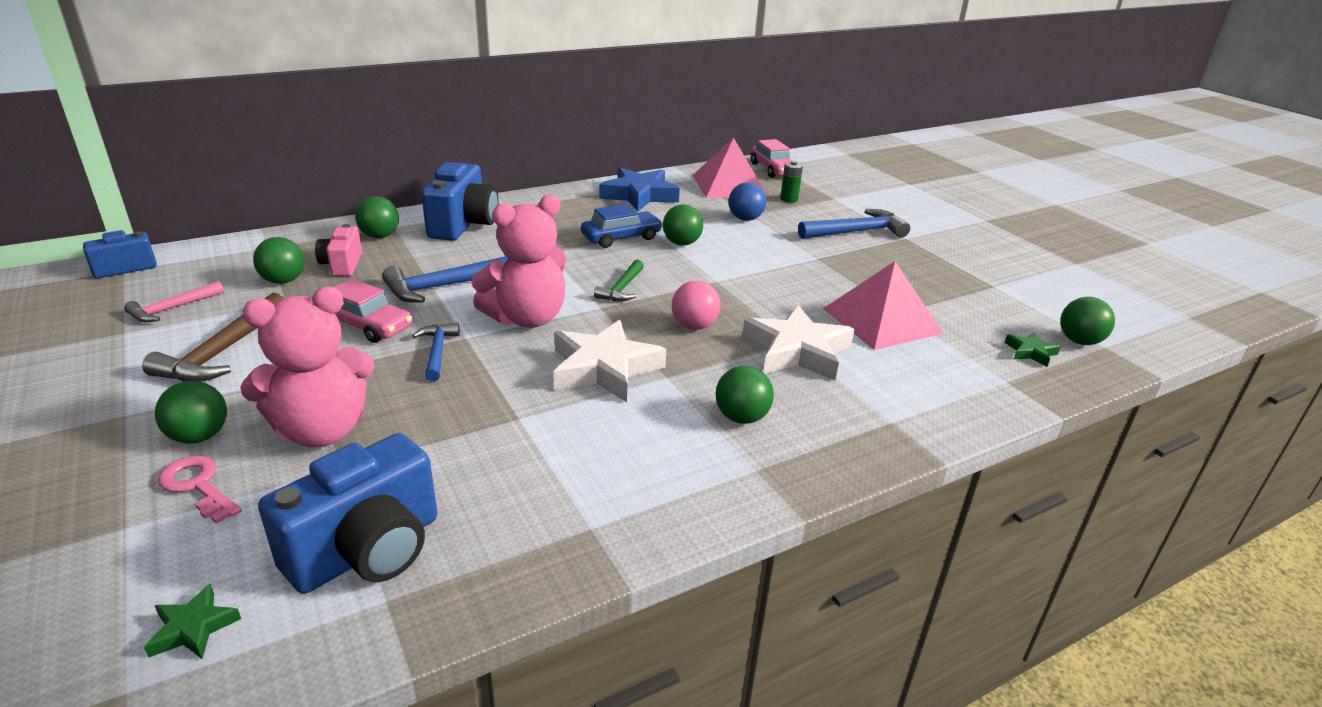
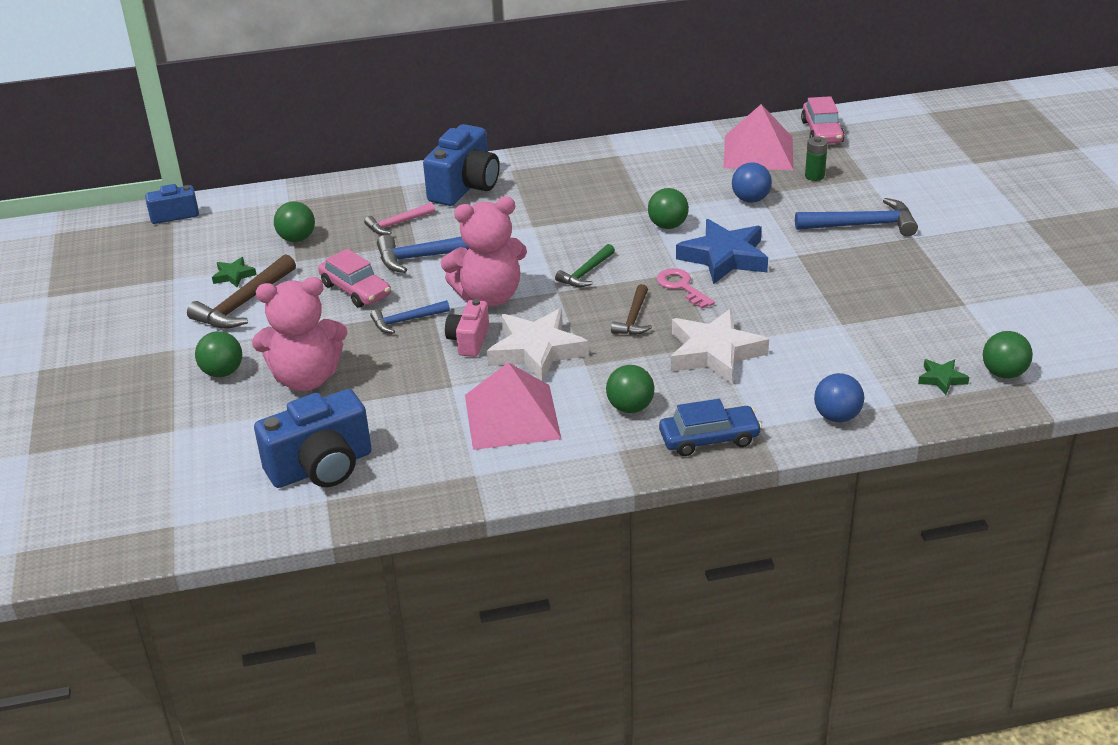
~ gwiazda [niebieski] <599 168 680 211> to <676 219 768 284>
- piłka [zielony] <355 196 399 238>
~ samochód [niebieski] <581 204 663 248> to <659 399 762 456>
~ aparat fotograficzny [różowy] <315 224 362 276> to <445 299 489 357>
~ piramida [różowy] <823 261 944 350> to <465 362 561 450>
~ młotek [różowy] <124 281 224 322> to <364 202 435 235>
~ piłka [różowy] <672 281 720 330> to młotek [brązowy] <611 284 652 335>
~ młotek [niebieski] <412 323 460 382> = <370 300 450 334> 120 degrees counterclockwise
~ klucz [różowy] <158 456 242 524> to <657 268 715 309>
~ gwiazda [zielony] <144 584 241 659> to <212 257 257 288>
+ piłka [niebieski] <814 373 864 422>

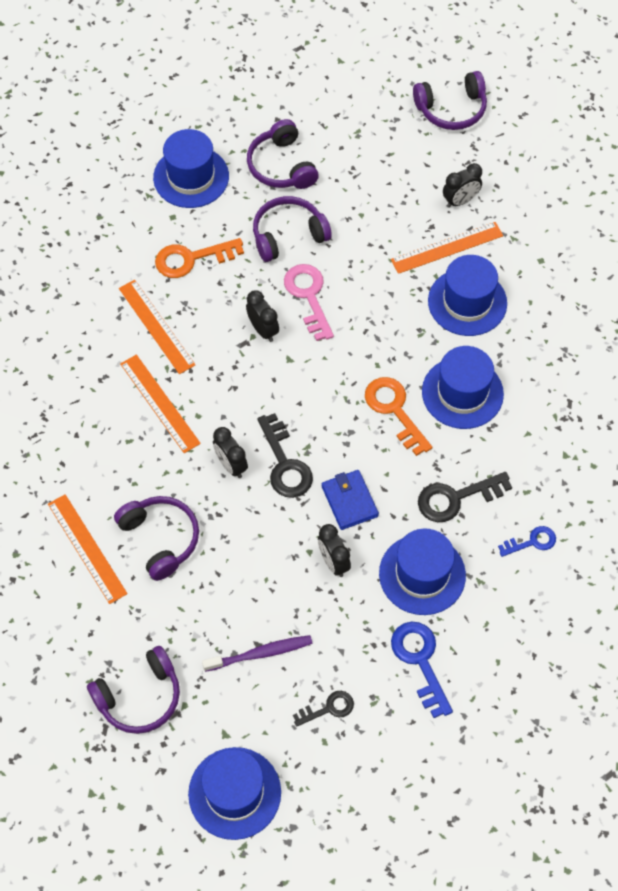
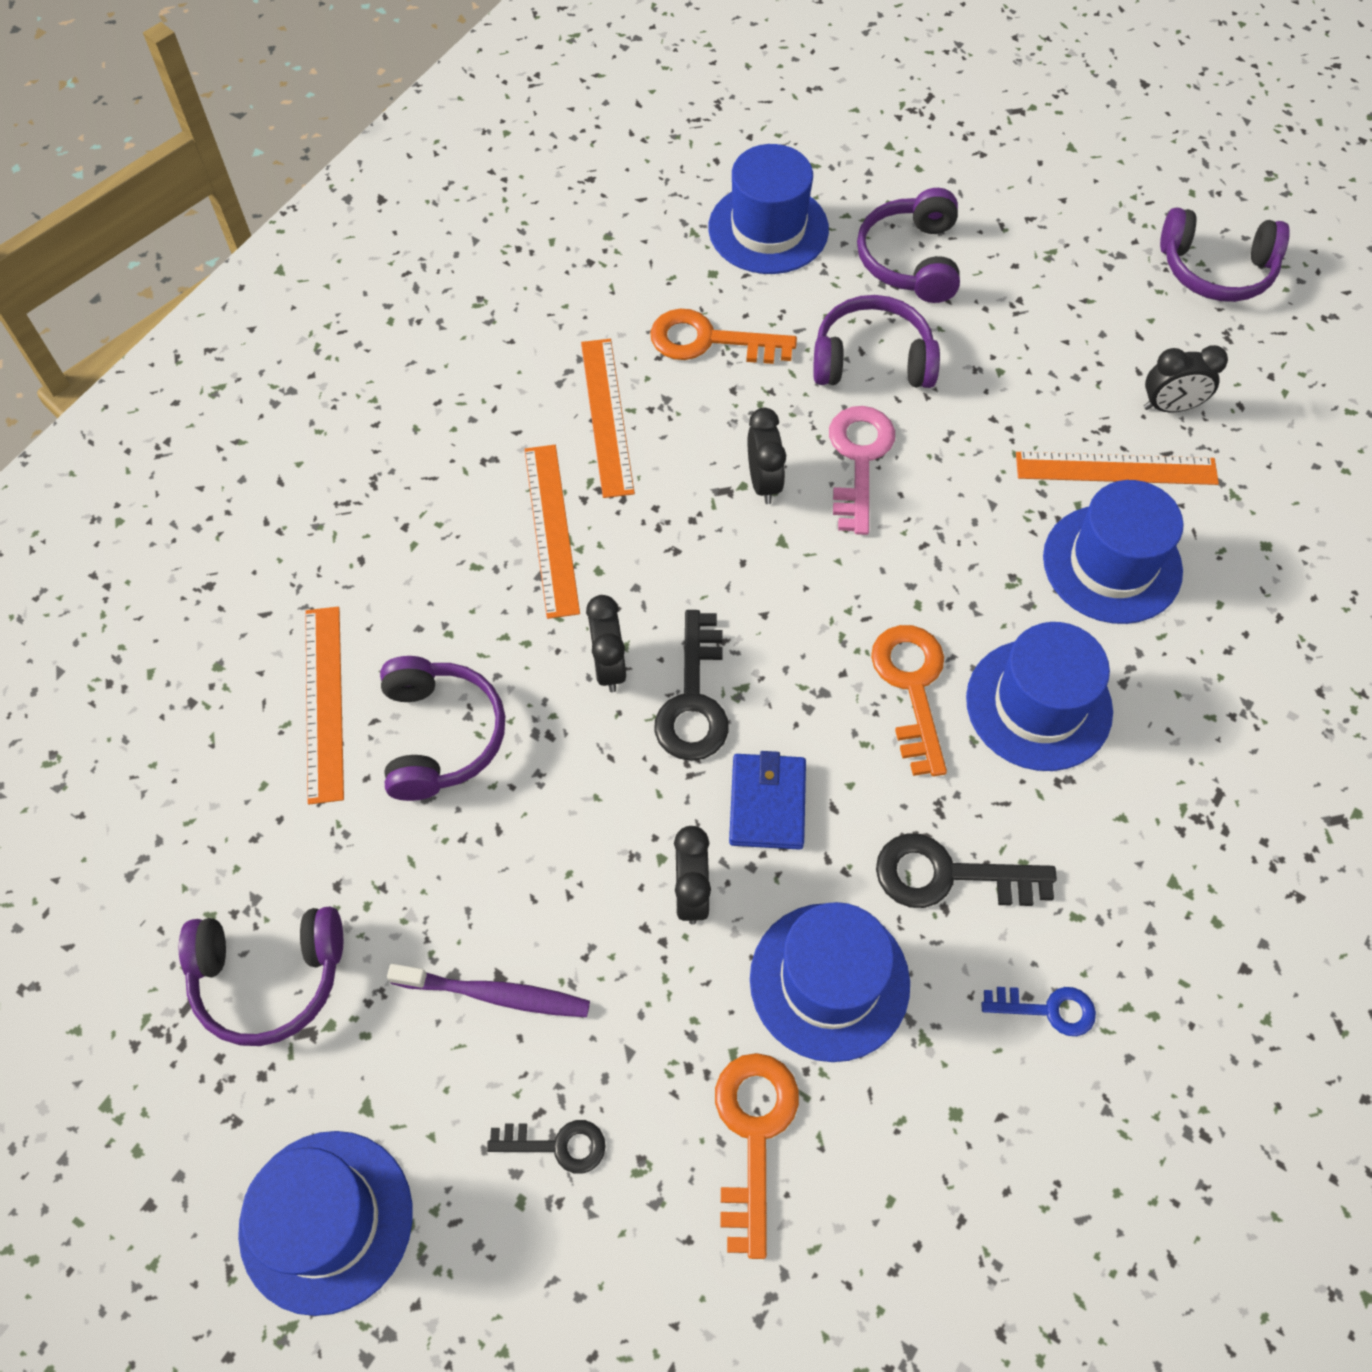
~ klucz [niebieski] <391 622 453 718> to klucz [pomarańczowy] <715 1053 799 1259>

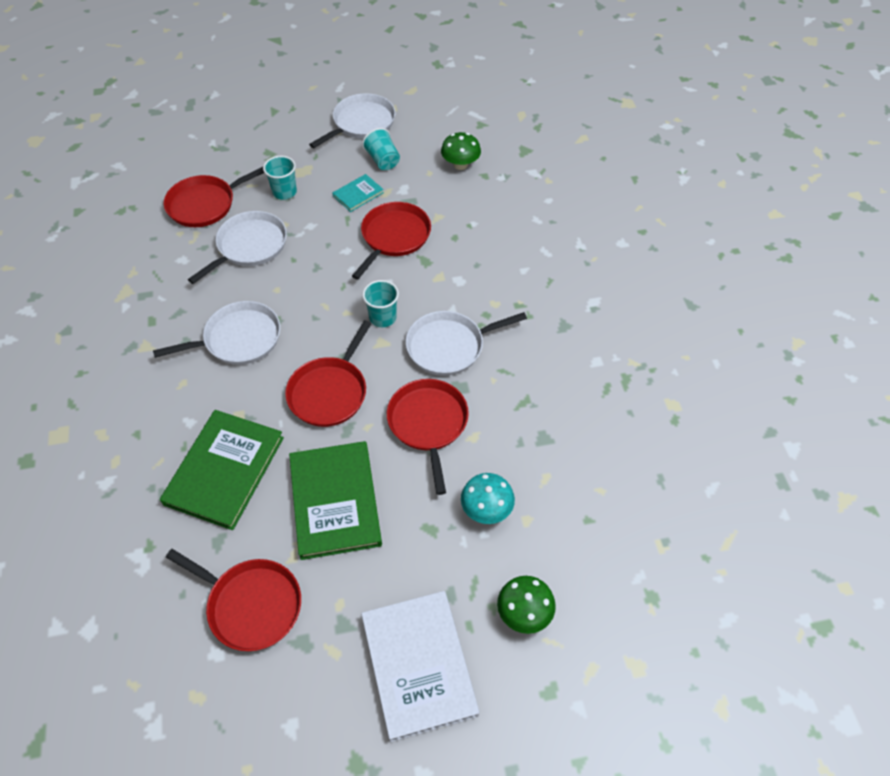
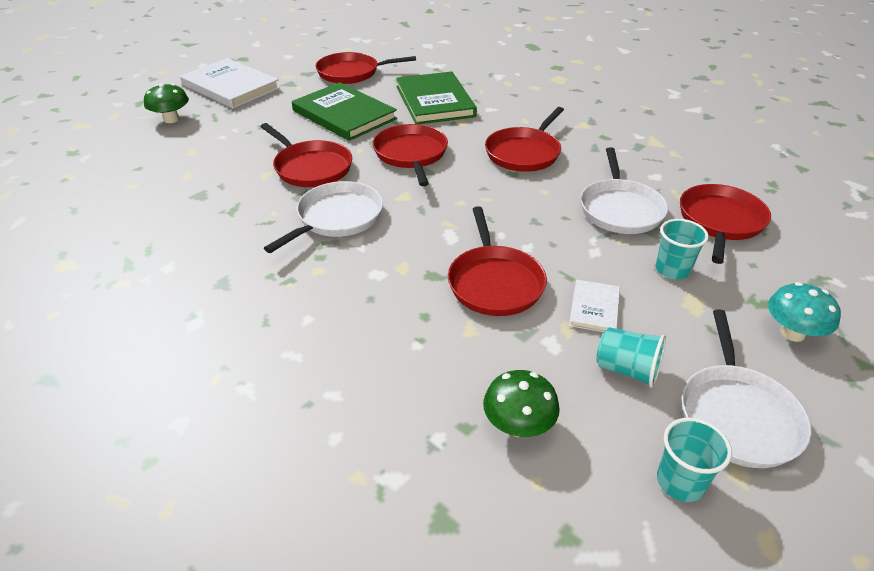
~ książka [turkusowy] <333 174 384 212> to książka [biały] <569 279 620 332>
~ szklanka [turkusowy] <362 280 399 327> to <657 418 732 502>
~ patelnia [biały] <153 301 280 365> to patelnia [czerwony] <485 107 564 172>
~ grzyb [turkusowy] <461 473 515 524> to <768 282 841 342>

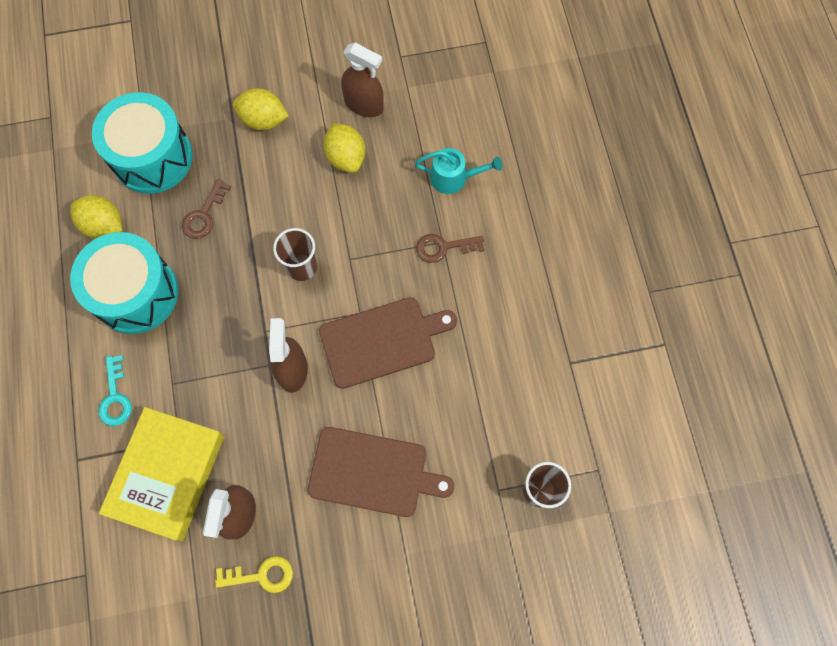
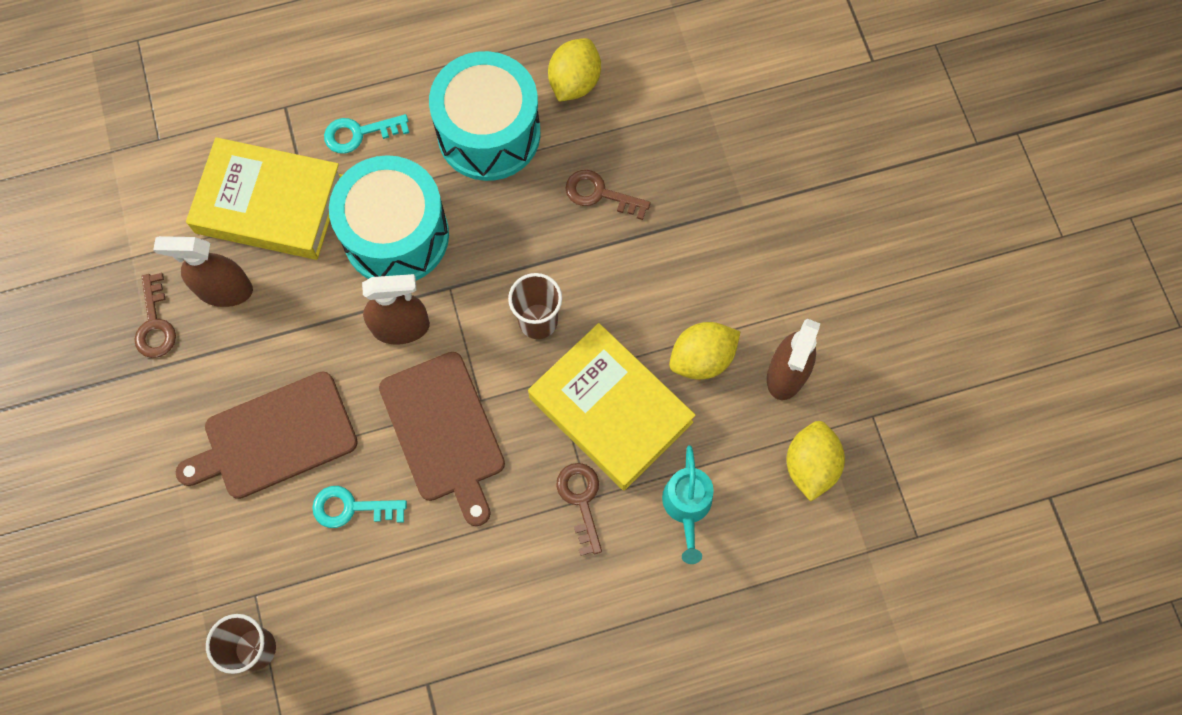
~ cytryna [żółty] <233 88 289 130> to <786 421 845 501>
~ bęben [turkusowy] <92 92 193 194> to <329 155 449 281>
~ deska do krojenia [brązowy] <308 427 454 517> = <176 371 358 499> 60 degrees clockwise
~ klucz [żółty] <215 556 293 593> to klucz [brązowy] <134 273 176 358>
+ książka [żółty] <528 323 696 491>
+ klucz [turkusowy] <312 486 407 528>

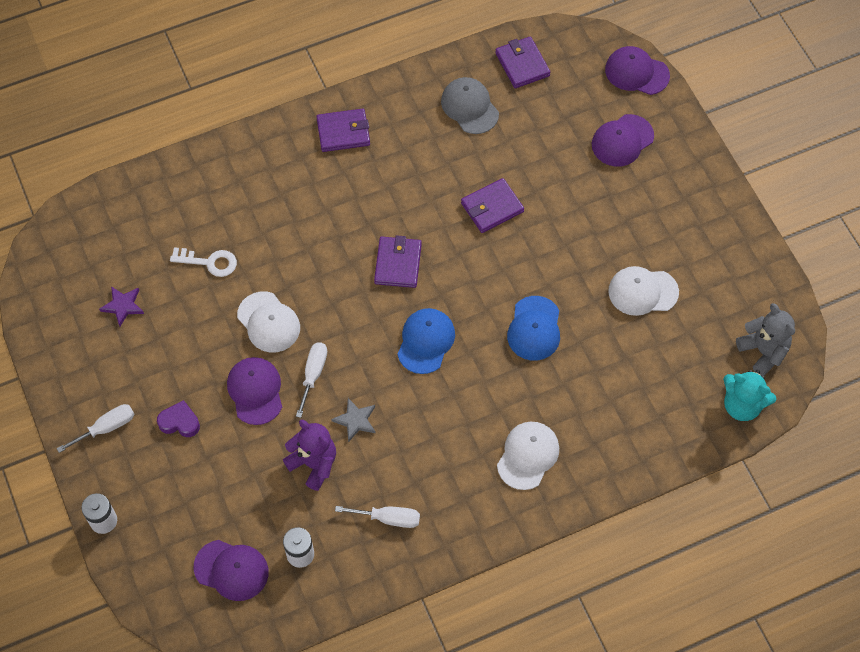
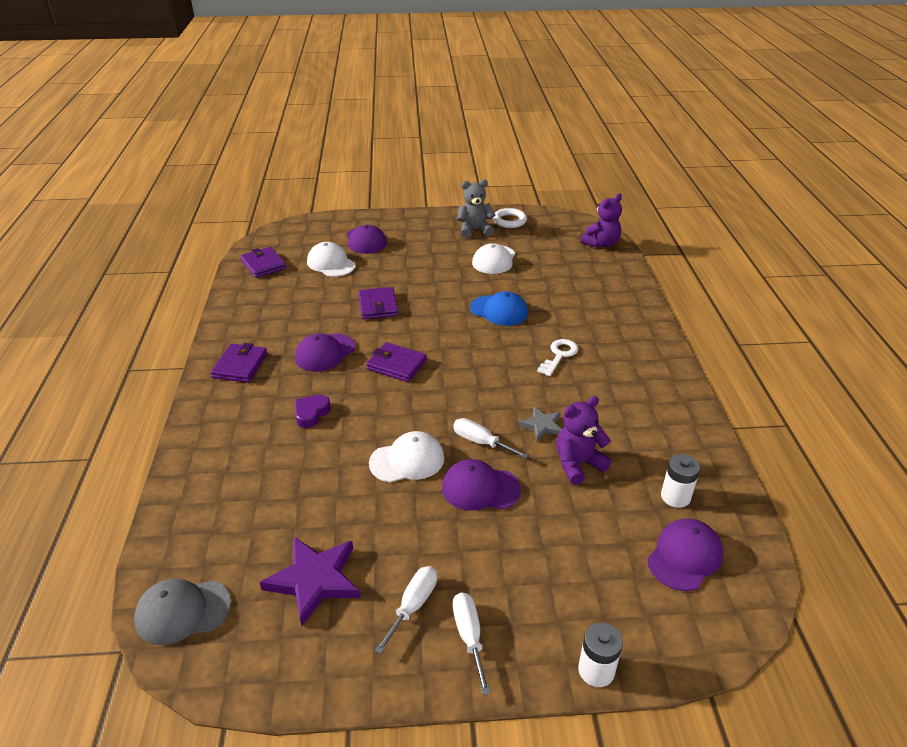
~ portfel [fioletowy] <495 36 551 88> = <240 247 287 278> 60 degrees clockwise
~ czapka [fioletowy] <605 46 670 95> to <295 333 356 372>
~ czapka [szary] <441 77 499 134> to <134 578 231 645>
~ klucz [biały] <170 247 237 277> to <537 339 578 376>
~ gwiazda [fioletowy] <99 286 144 327> = <260 537 361 626> x1.77
~ miś [szary] <736 303 795 376> to <457 179 495 238>
- czapka [niebieski] <397 308 455 374>
~ miś [turkusowy] <723 370 777 421> to miś [fioletowy] <581 194 622 248>
~ serce [fioletowy] <157 400 200 437> to <295 395 331 428>
~ czapka [biały] <497 422 559 490> to <307 242 356 277>
~ śrubokręt [biały] <335 506 420 528> to <375 566 437 654>
+ pierścień [biały] <493 208 527 228>

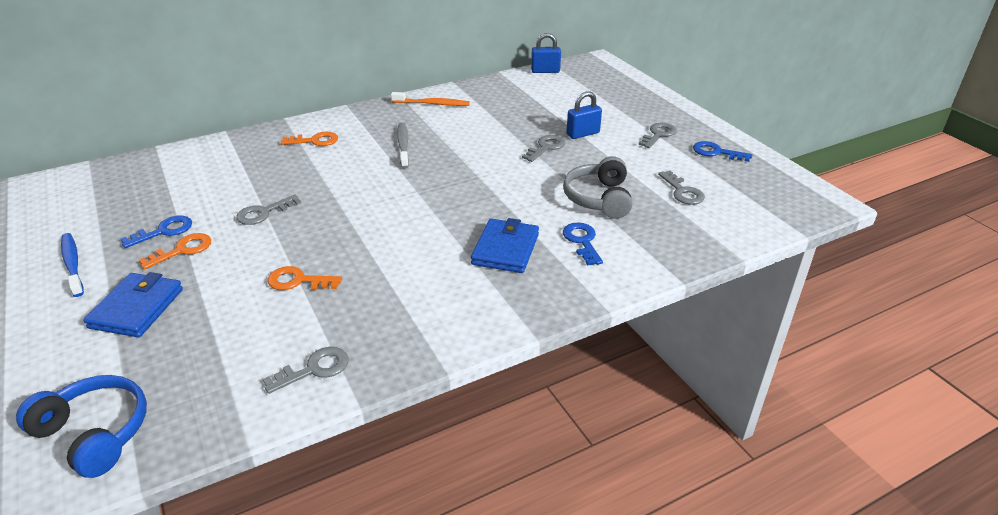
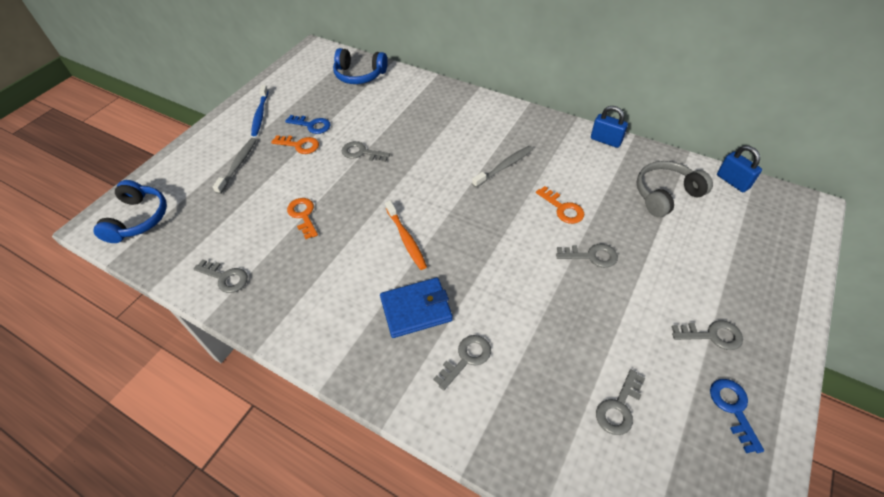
~ kłódka [niebieski] <566 91 602 139> to <591 106 628 148>
~ szczoteczka do zębów [pomarańczowy] <391 92 470 106> to <385 201 427 270>
~ klucz [pomarańczowy] <281 132 338 146> to <536 186 584 224>
~ słuchawki [szary] <563 156 632 219> to <637 161 713 217>
~ klucz [niebieski] <563 222 603 265> to klucz [szary] <433 335 491 390>
~ szczoteczka do zębów [niebieski] <61 233 84 297> = <251 85 268 136> 150 degrees clockwise
~ portfel [niebieski] <83 272 183 337> to szczoteczka do zębów [szary] <213 138 256 194>
+ słuchawki [niebieski] <333 48 388 84>

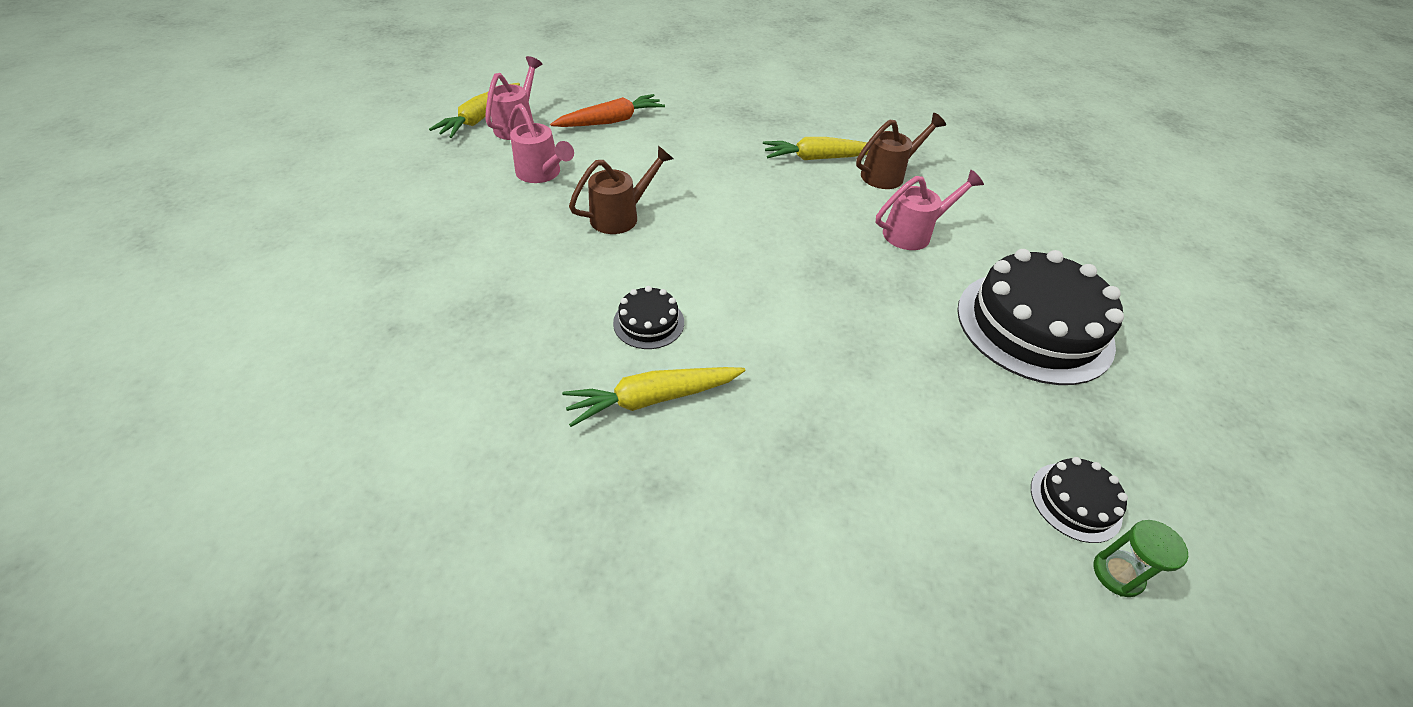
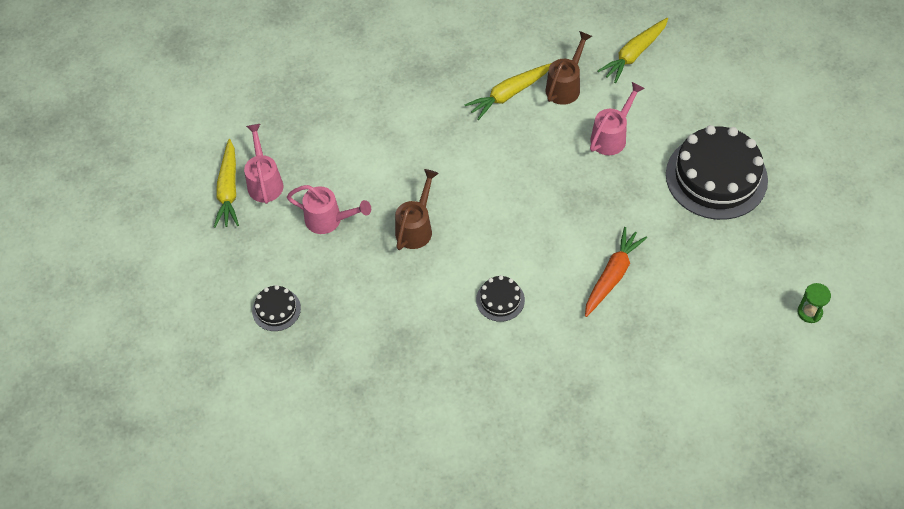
~ marchewka [pomarańczowy] <550 94 665 127> to <585 227 647 317>
~ marchewka [żółty] <562 367 746 427> to <597 18 668 83>
~ tort [czarny] <1031 457 1128 543> to <252 285 301 331>

